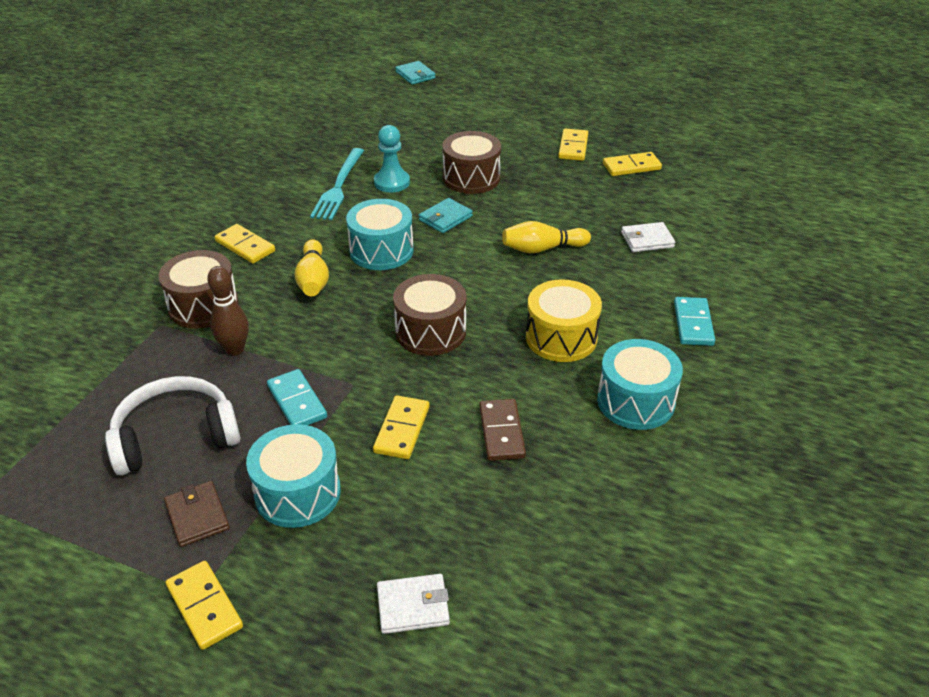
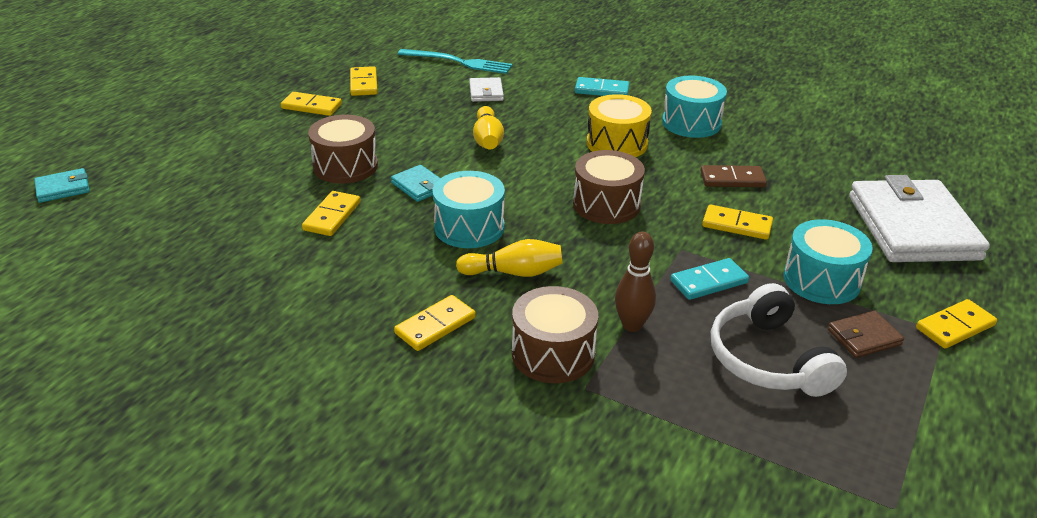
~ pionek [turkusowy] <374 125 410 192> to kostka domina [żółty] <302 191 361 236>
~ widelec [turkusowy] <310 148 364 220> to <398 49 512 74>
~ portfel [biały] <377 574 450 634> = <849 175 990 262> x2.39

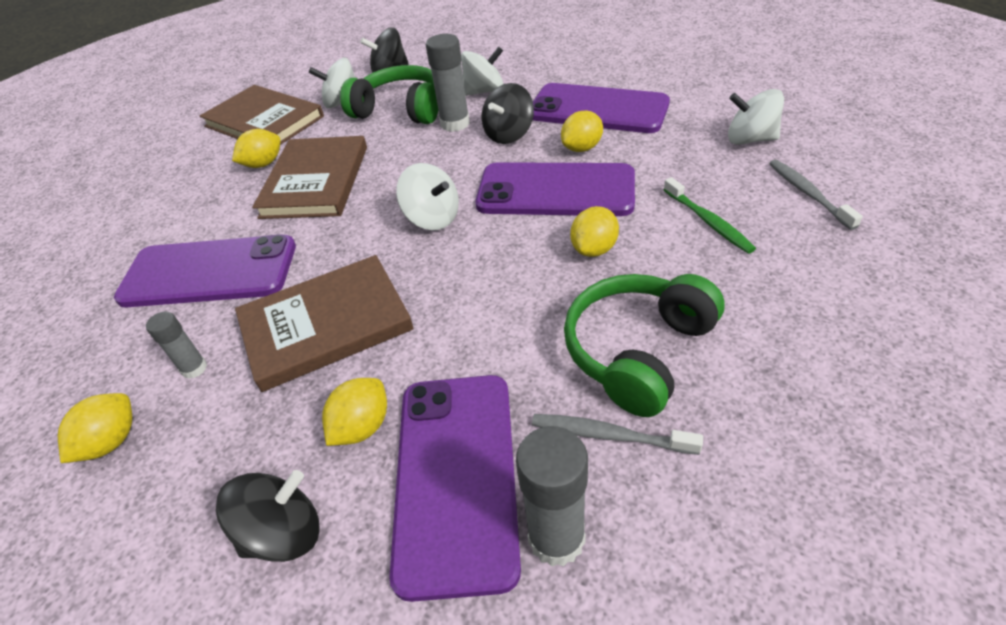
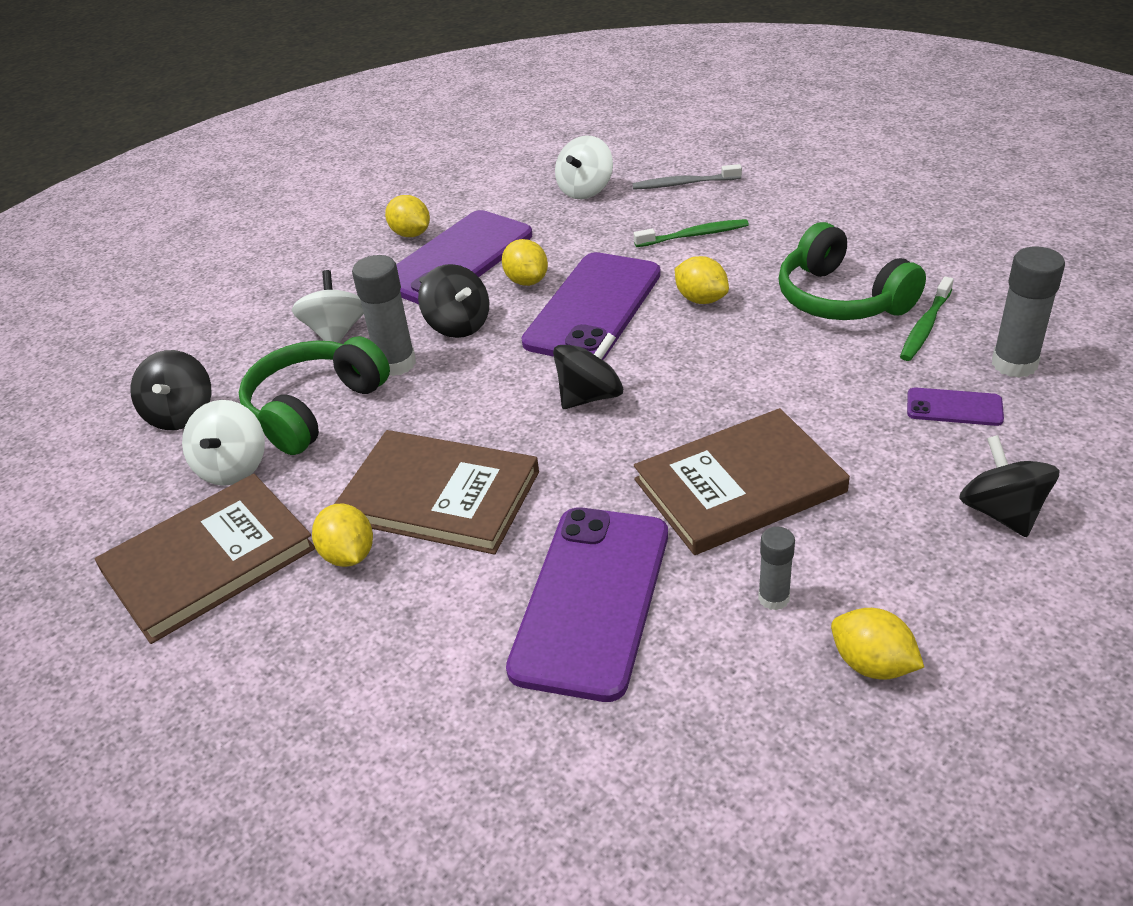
~ bączek [biały] <396 163 459 230> to bączek [czarny] <553 332 623 409>
~ książka [brązowy] <235 255 414 392> = <634 408 850 555> 75 degrees clockwise
~ telefon [fioletowy] <389 375 521 602> = <907 387 1004 426> x0.45
~ cytryna [żółty] <322 378 387 446> to <385 195 430 237>
~ szczoteczka do zębów [szary] <532 414 703 455> to szczoteczka do zębów [zielony] <900 277 954 361>

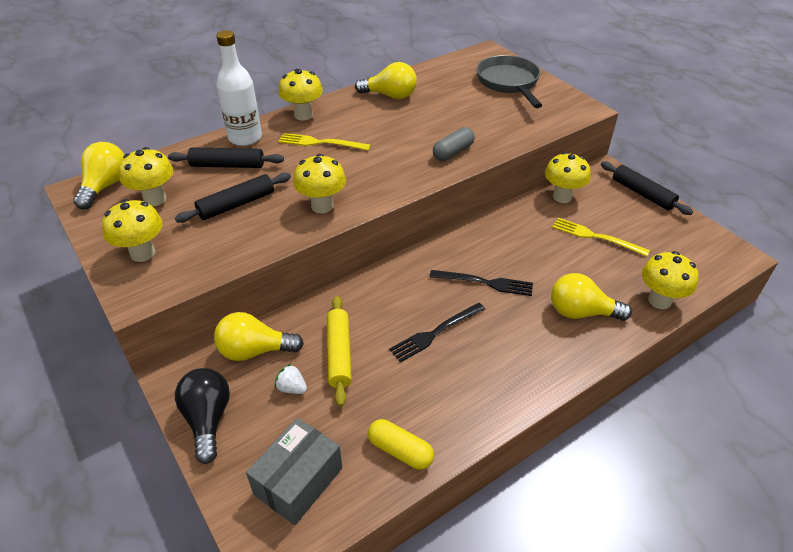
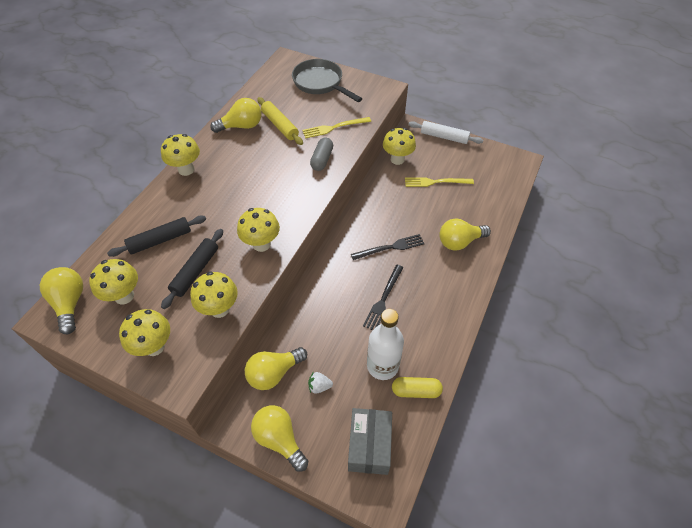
~ butelka [biały] <216 30 262 146> to <367 309 404 380>
~ widelec [żółty] <278 133 371 151> to <302 117 371 139>
~ wałek do ciasta [czarny] <601 161 693 215> to wałek do ciasta [biały] <408 121 483 144>
~ grzyb [żółty] <642 251 699 309> to <190 272 238 318>
~ wałek do ciasta [żółty] <327 296 352 407> to <257 97 303 145>
~ żarówka [czarny] <175 368 230 464> to żarówka [żółty] <251 405 308 472>

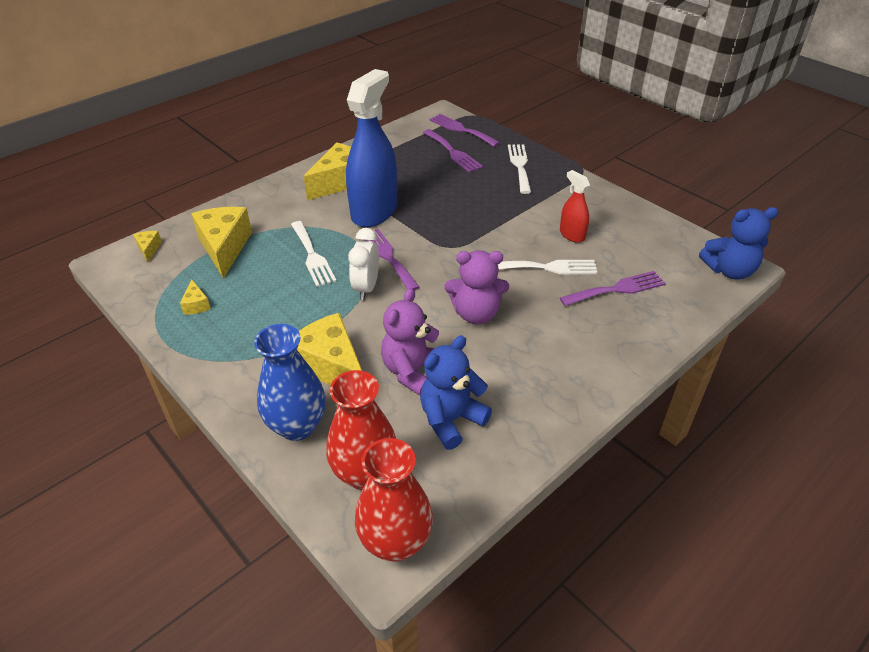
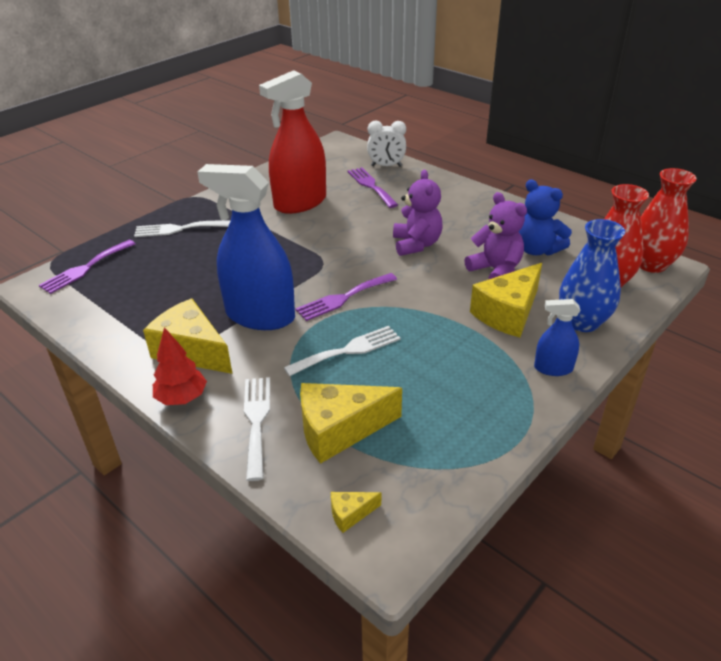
- widelec [fioletowy] <423 129 483 172>
~ spryskiwacz [czerwony] <560 170 590 243> = <259 70 326 214> x2.11
- miś [niebieski] <699 207 778 280>
~ budzik [biały] <348 228 379 300> to <367 121 406 167>
~ widelec [biały] <498 260 598 274> to <244 377 270 481>
- ser [żółty] <180 279 211 315>
~ miś [fioletowy] <381 288 439 396> = <464 192 527 279> 150 degrees counterclockwise
+ spryskiwacz [niebieski] <534 299 581 376>
+ drzewko [czerwony] <153 327 207 405>

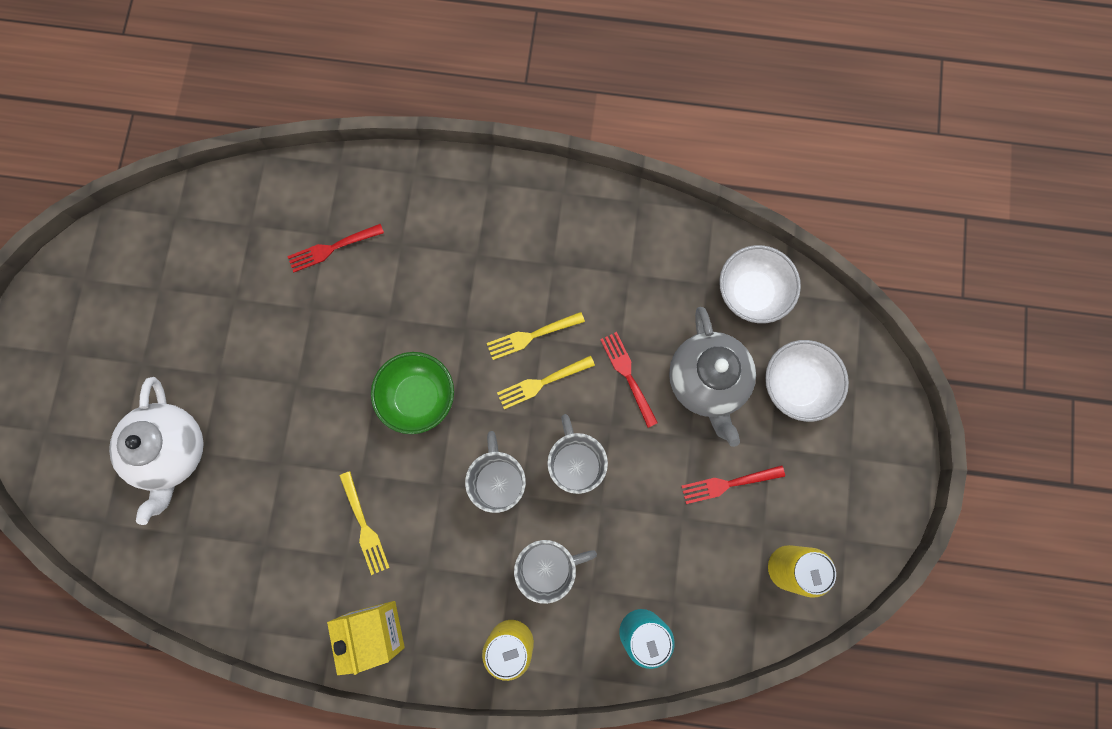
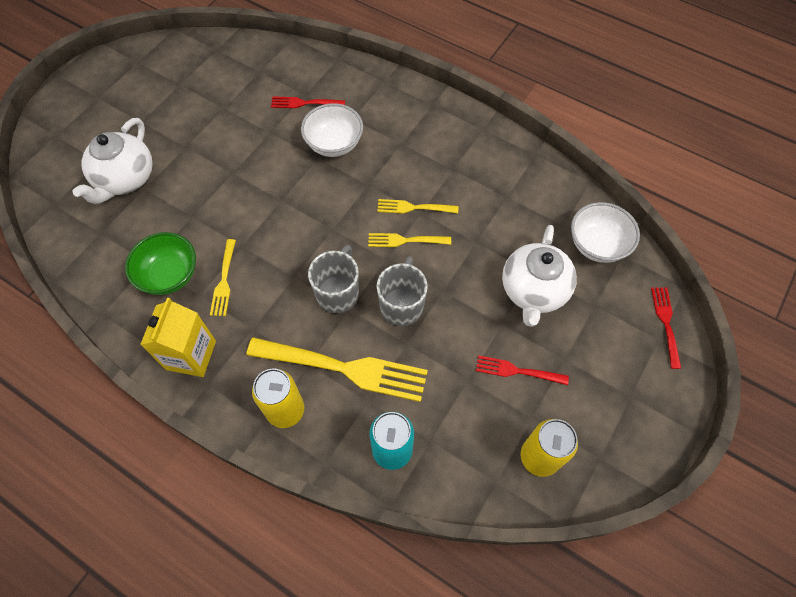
~ imbryk [szary] <669 307 756 447> to imbryk [biały] <502 225 577 327>
~ widelec [czerwony] <600 332 658 428> to <651 287 681 369>
~ miska [biały] <765 340 849 422> to <301 103 363 157>
~ miska [zielony] <371 352 454 434> to <125 232 196 295>
~ kubek [szary] <514 540 597 604> to widelec [żółty] <246 337 428 402>

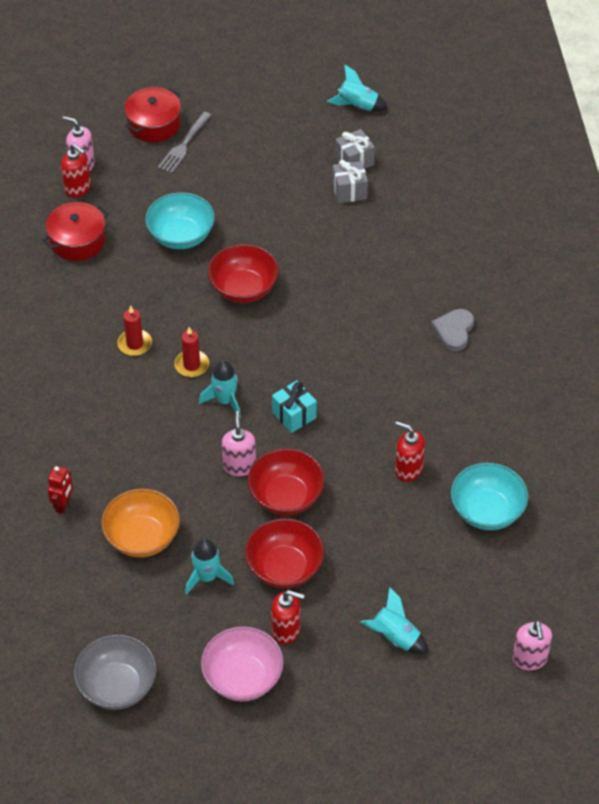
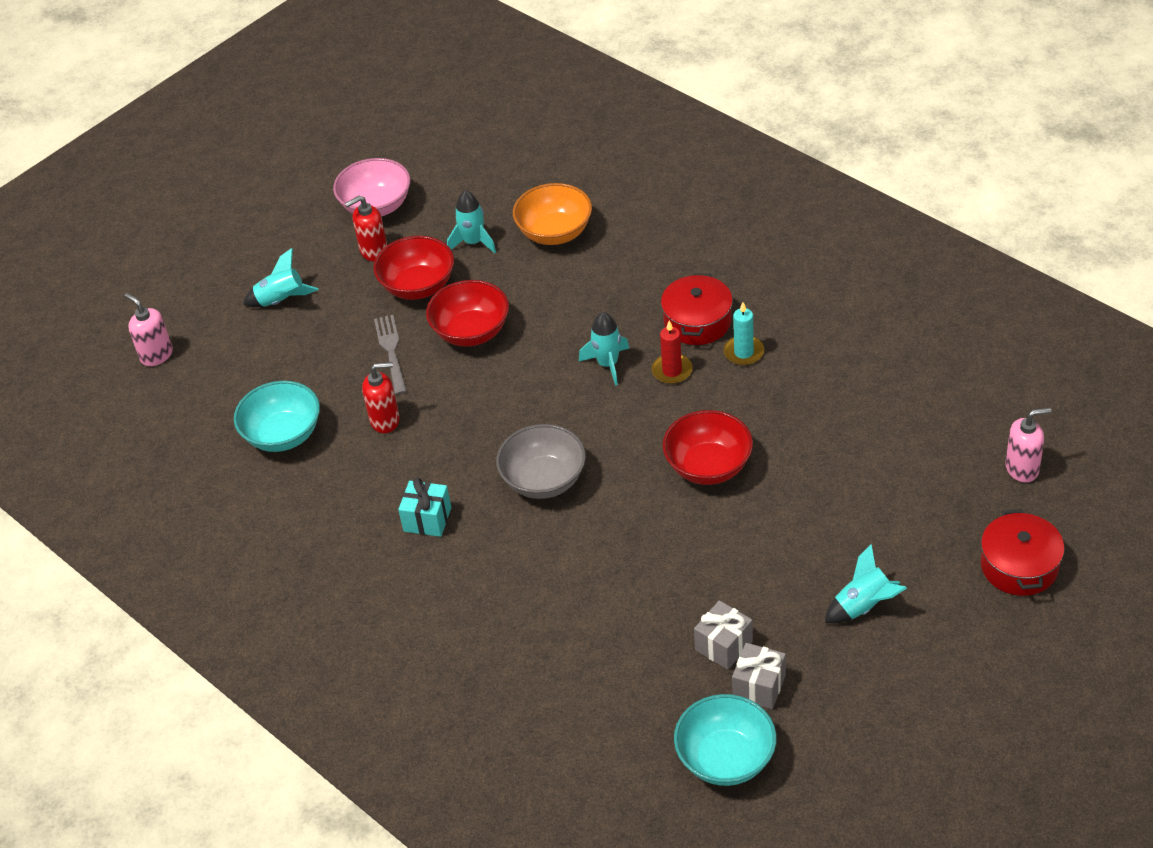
~ rakieta [turkusowy] <327 65 388 112> to <825 544 907 624>
~ widelec [szary] <158 112 212 174> to <374 315 407 395>
- dozownik mydła [czerwony] <61 144 91 198>
~ miska [turkusowy] <145 192 215 249> to <674 694 777 786>
~ garnek [czerwony] <42 202 109 261> to <661 273 733 345>
~ świeca [czerwony] <117 305 152 356> to świeca [turkusowy] <724 302 764 365>
- serce [szary] <431 309 474 351>
~ prezent [turkusowy] <272 380 317 433> to <398 478 451 537>
- dozownik mydła [różowy] <222 411 256 476>
- robot [czerwony] <48 466 73 514>
~ miska [szary] <74 634 157 710> to <496 424 586 499>

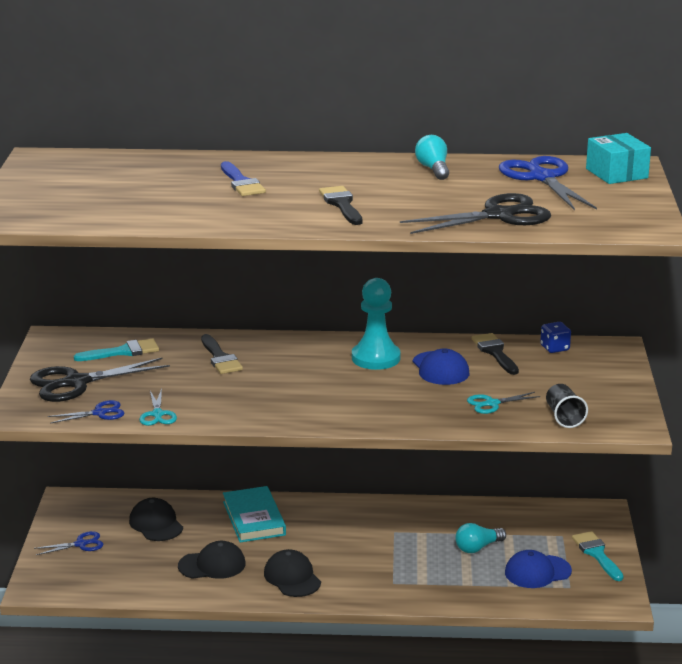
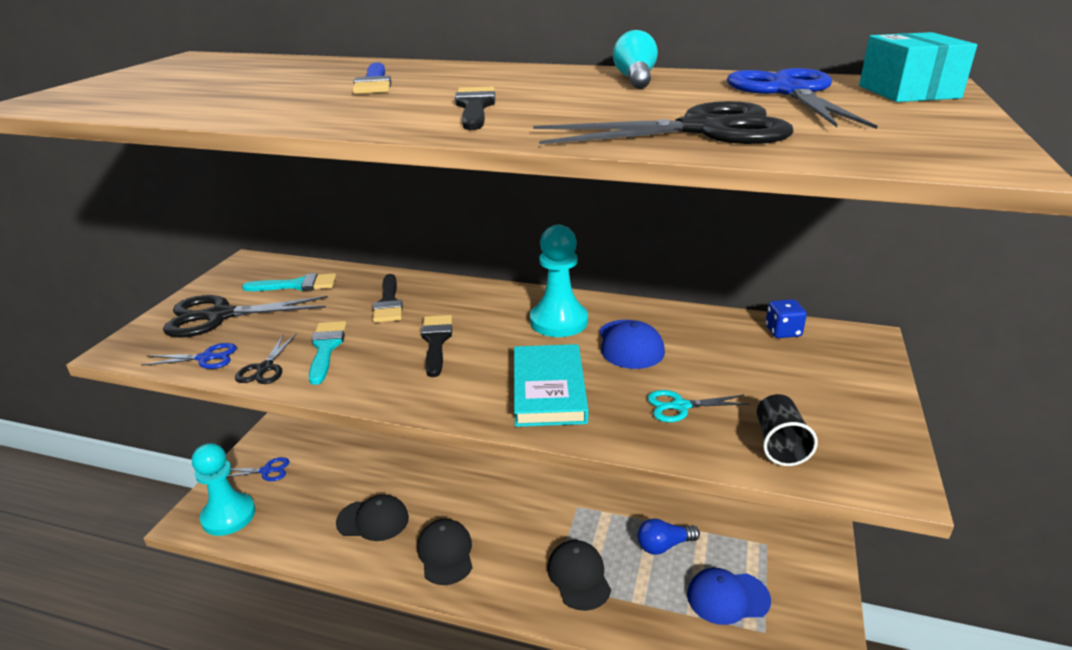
~ pędzel [czarny] <472 333 519 375> to <421 315 452 377>
~ nożyczki [turkusowy] <139 389 177 426> to nożyczki [czarny] <235 334 296 384>
~ książka [turkusowy] <223 486 286 543> to <514 344 589 427>
~ czapka [czarny] <129 498 183 541> to <547 540 611 611>
~ żarówka [turkusowy] <455 523 506 553> to żarówka [niebieski] <637 518 700 555>
~ pędzel [turkusowy] <572 531 624 581> to <309 321 347 385>
+ pionek [turkusowy] <192 443 255 536>

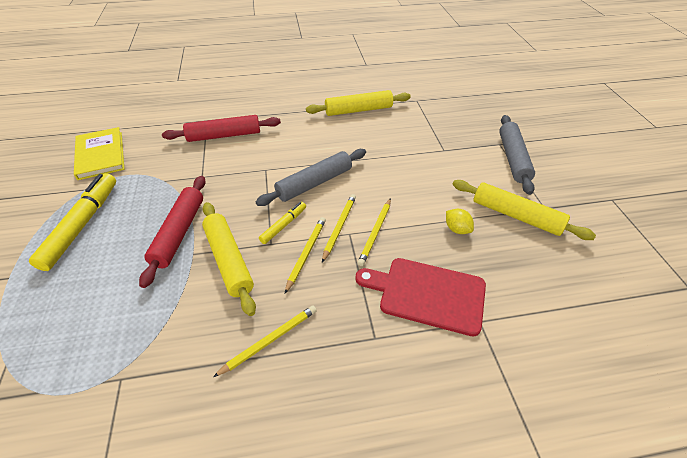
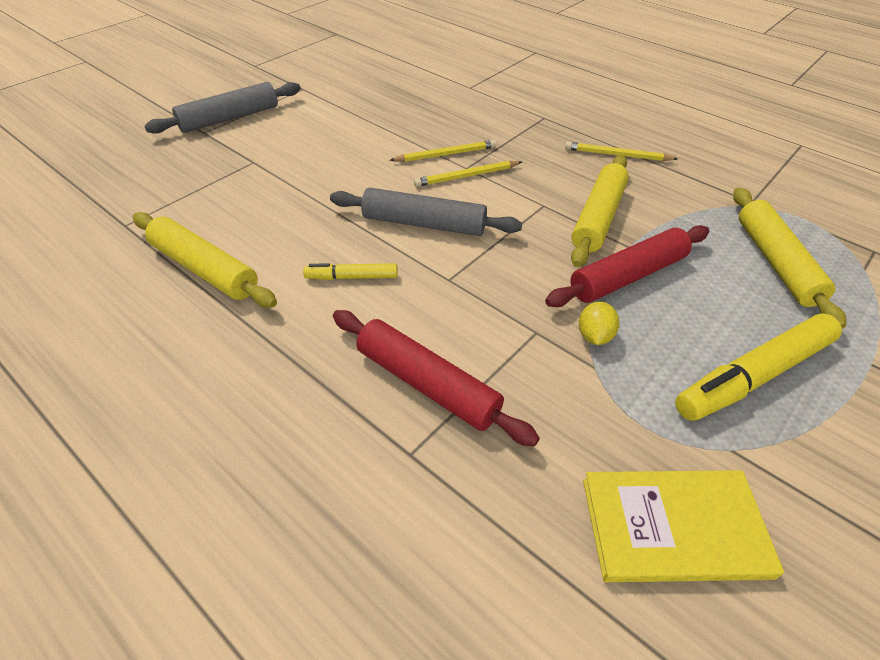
~ książka [żółty] <74 127 124 180> = <583 470 784 582> 60 degrees clockwise
~ wałek do ciasta [żółty] <453 180 596 240> to <733 187 846 329>
~ flamaster [żółty] <259 202 306 244> to <303 263 398 280>
~ cytryna [żółty] <446 209 474 234> to <579 302 619 345>
- ołówek [żółty] <285 217 326 293>
- deska do krojenia [czerwony] <355 258 486 337>

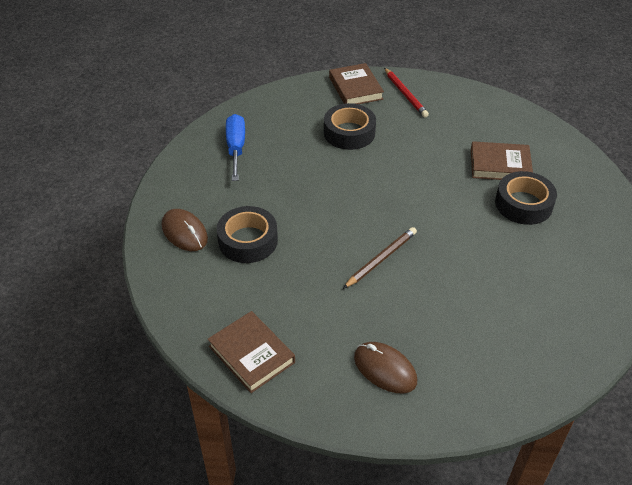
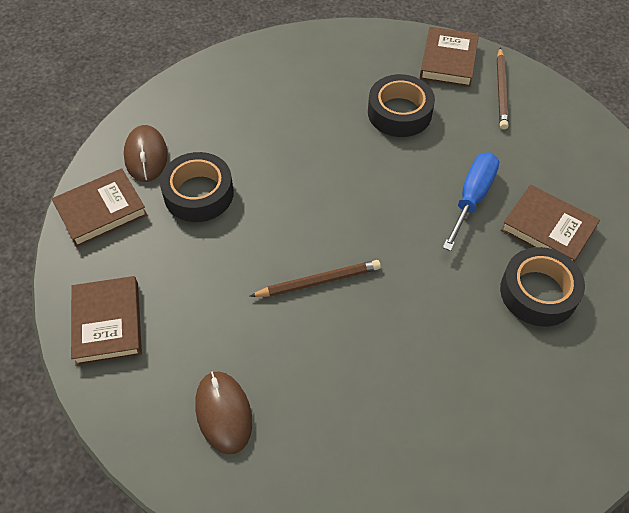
~ ołówek [czerwony] <384 68 429 117> to ołówek [brązowy] <497 47 508 130>
~ śrubokręt [niebieski] <226 114 245 181> to <443 152 499 251>
+ książka [brązowy] <52 168 147 247>

